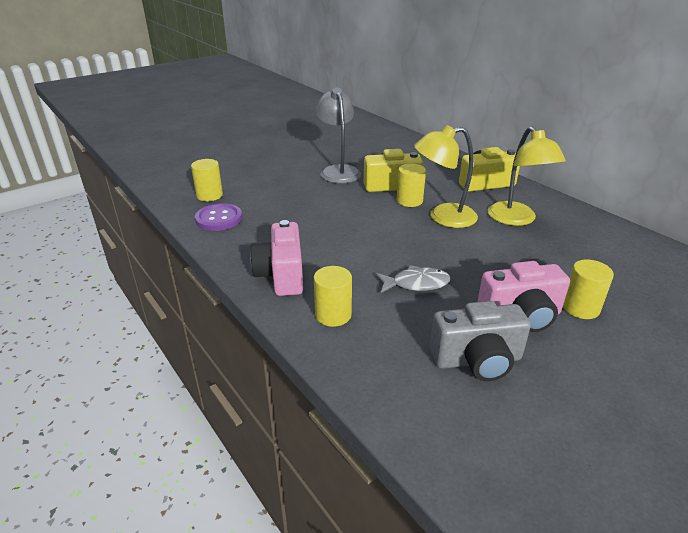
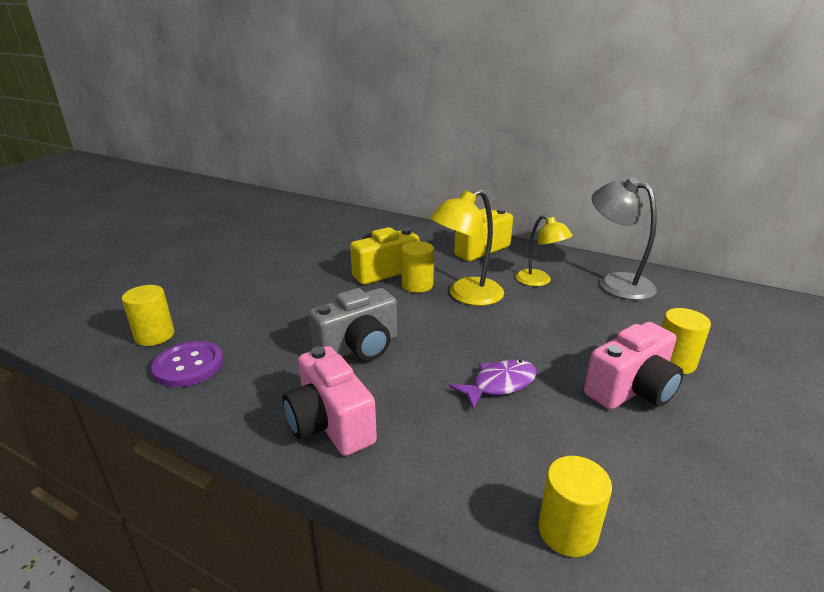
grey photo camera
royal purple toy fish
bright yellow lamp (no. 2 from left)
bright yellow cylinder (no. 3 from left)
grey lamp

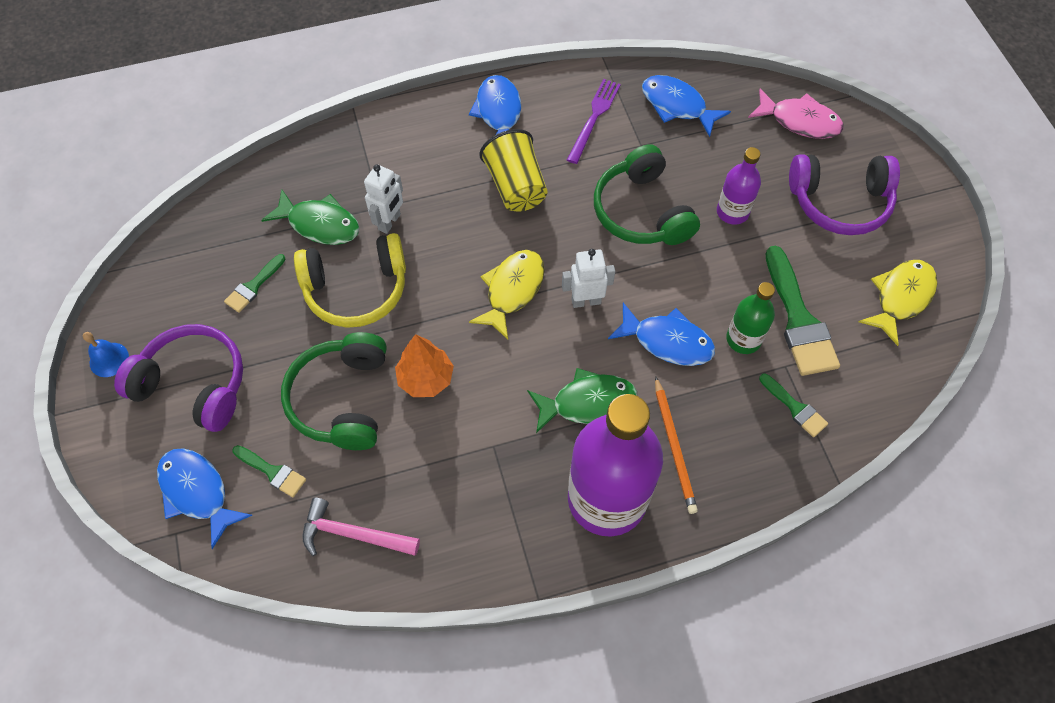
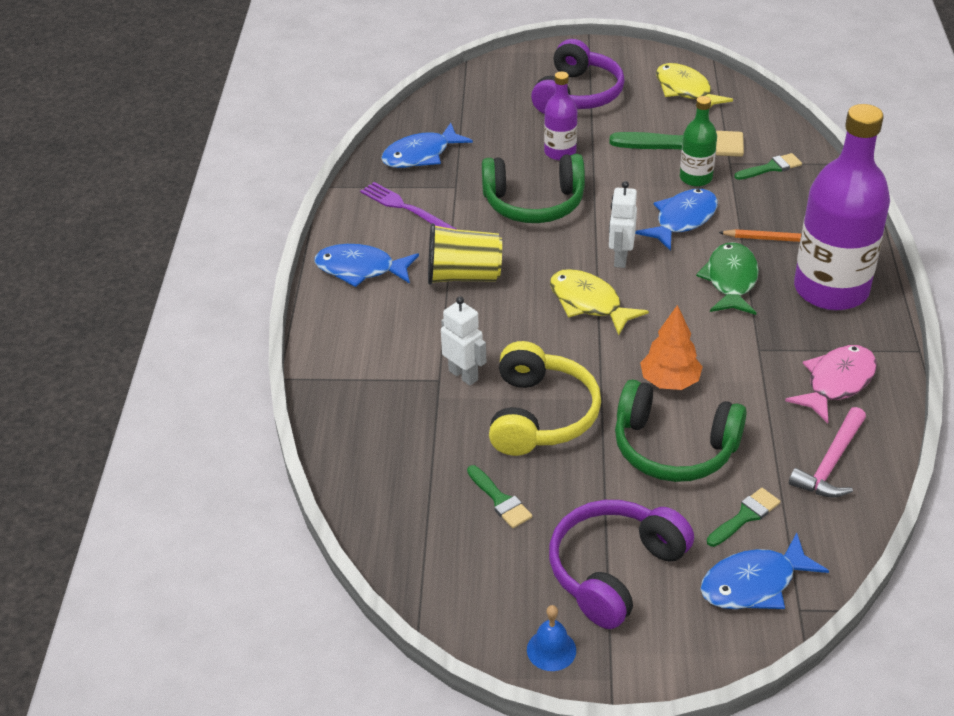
rosy toy fish
leaf-green toy fish (no. 1 from left in the first image)

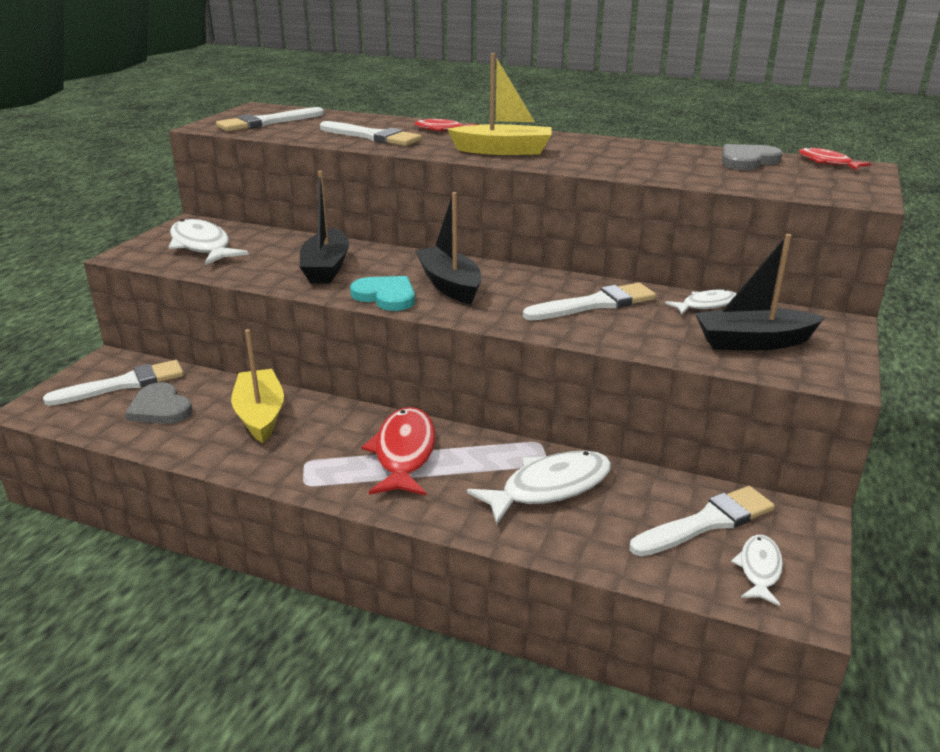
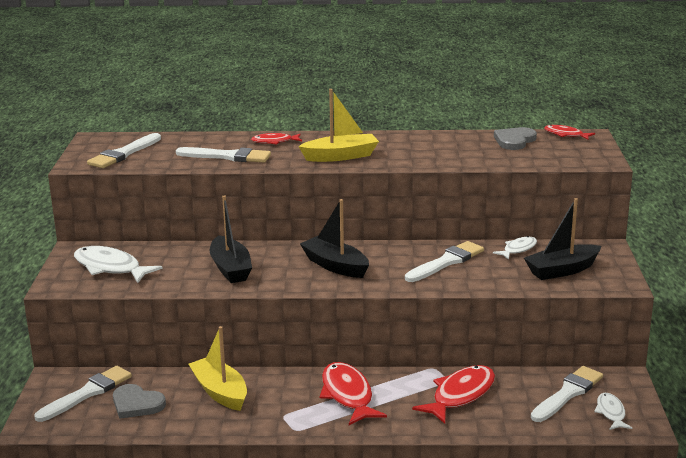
crimson toy fish (no. 3 from left)
aqua heart shape

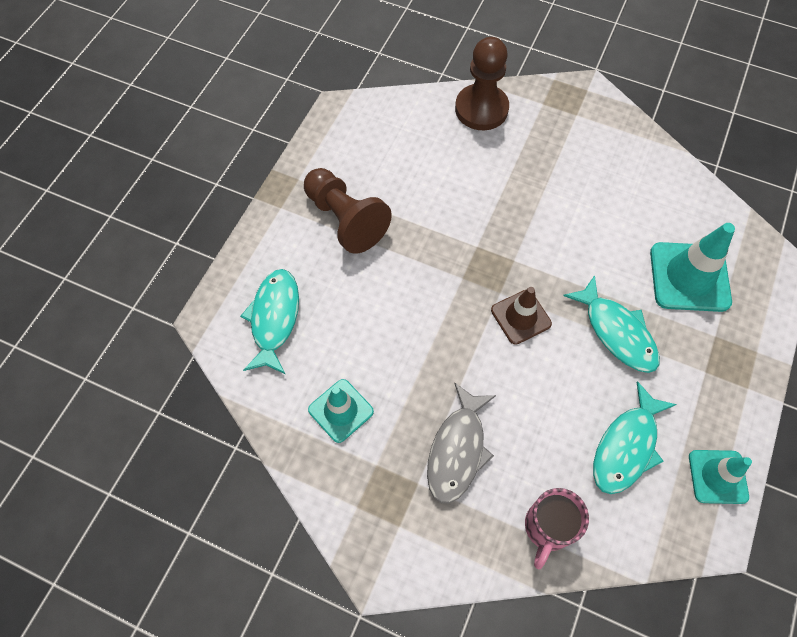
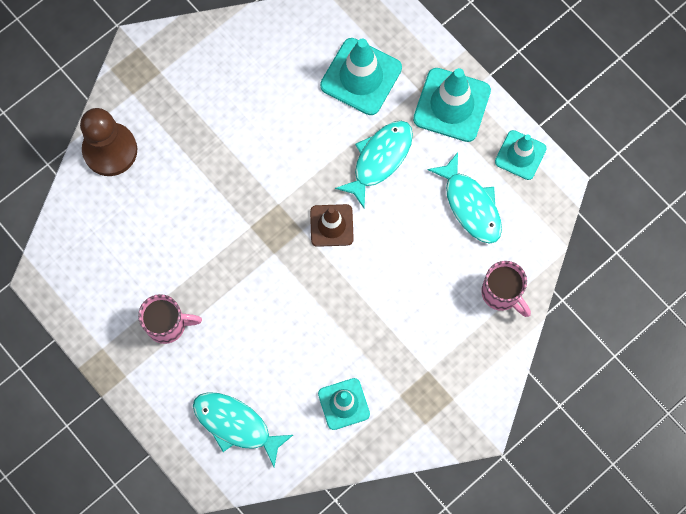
rosy coffee mug (no. 1 from left)
aqua toy fish (no. 2 from left)
aqua road cone (no. 3 from left)
grey toy fish

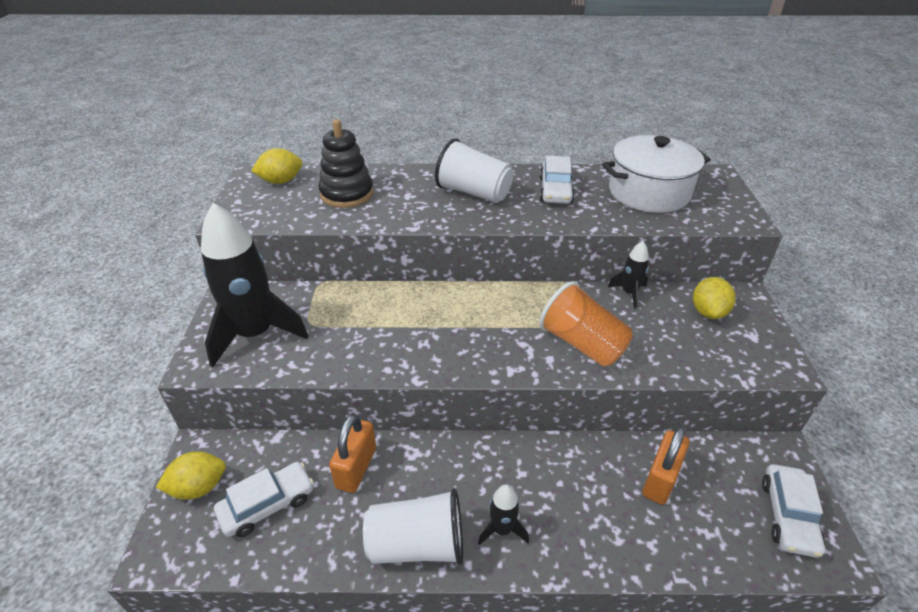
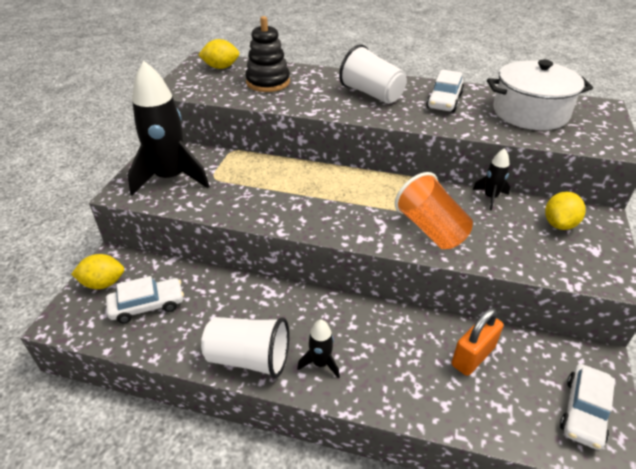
bright orange lock (no. 1 from left in the first image)

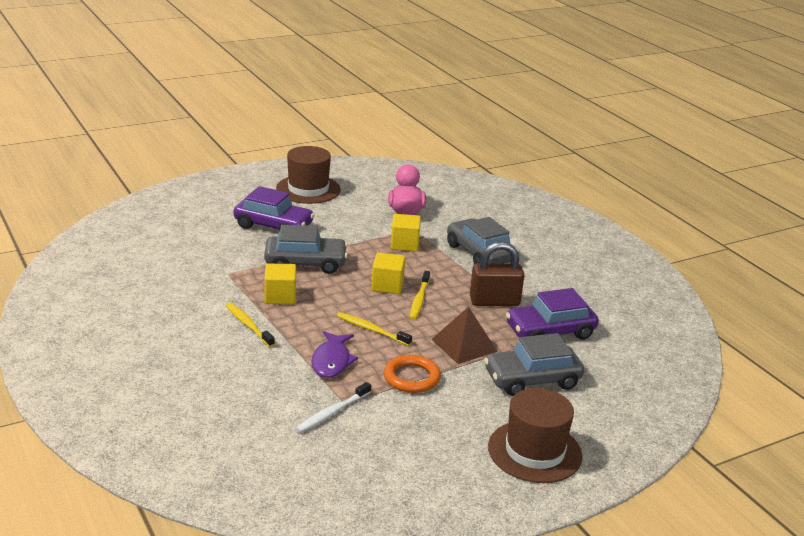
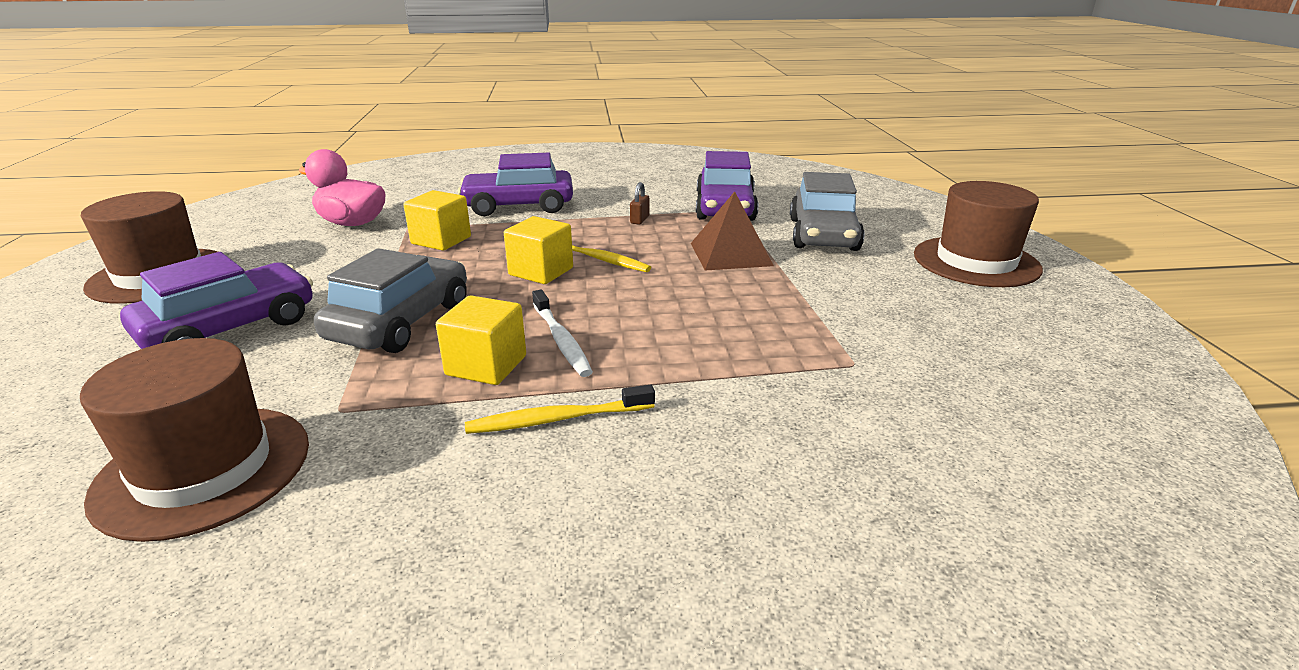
russet hat (no. 2 from left)
royal purple automobile (no. 2 from left)
snow-white tooth brush
russet lock
royal purple toy fish
bright yellow tooth brush (no. 2 from left in the first image)
bright orange torus

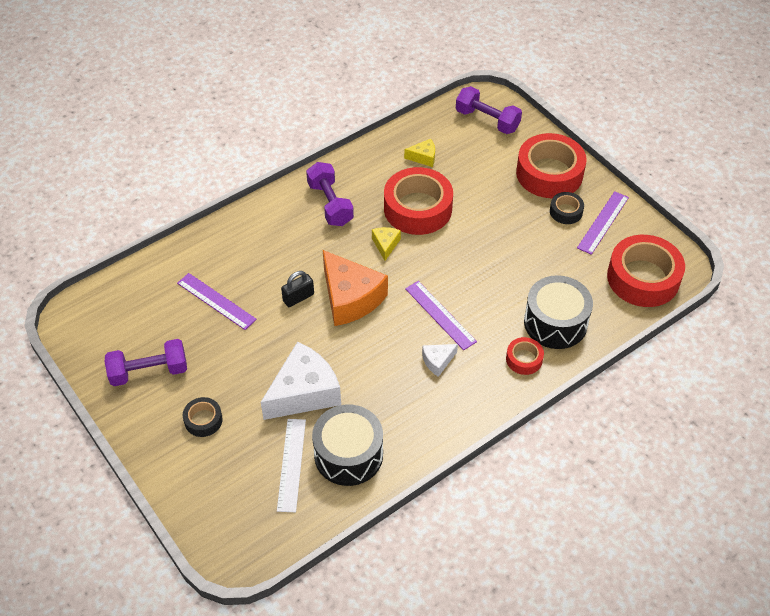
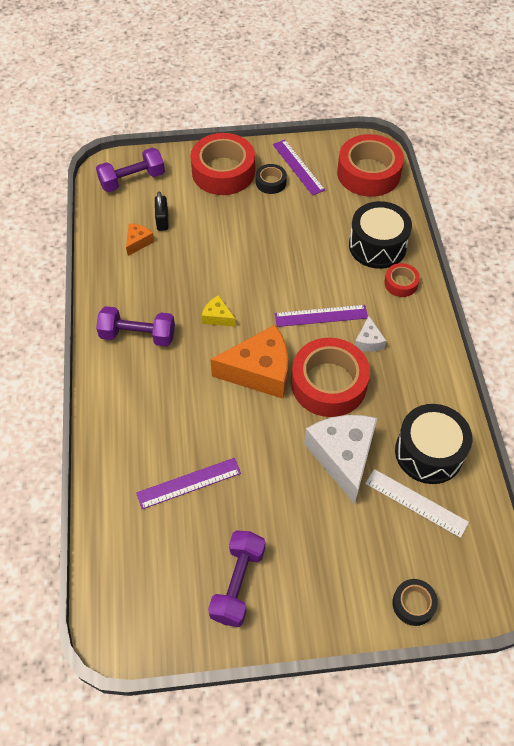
bright orange piece of cheese (no. 1 from left)
jet-black lock
crimson roll of tape (no. 2 from left)
jet-black roll of tape (no. 2 from left)

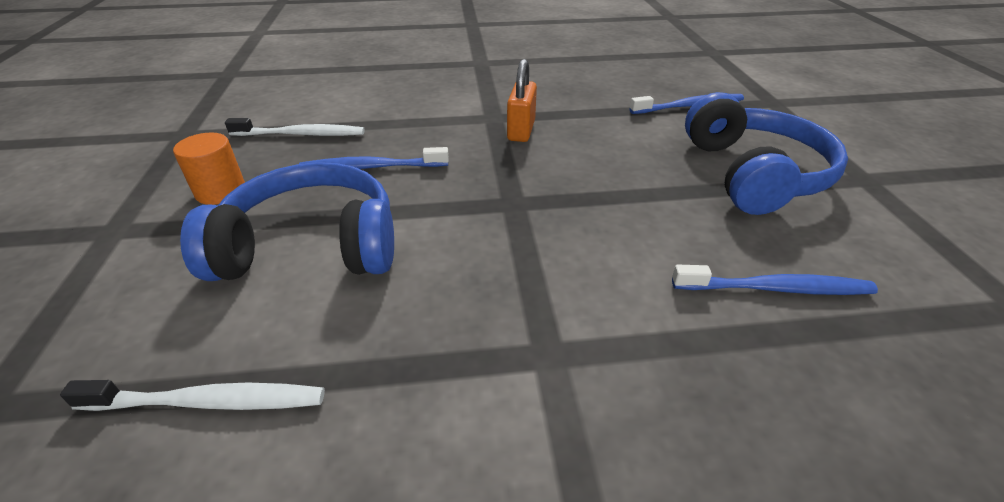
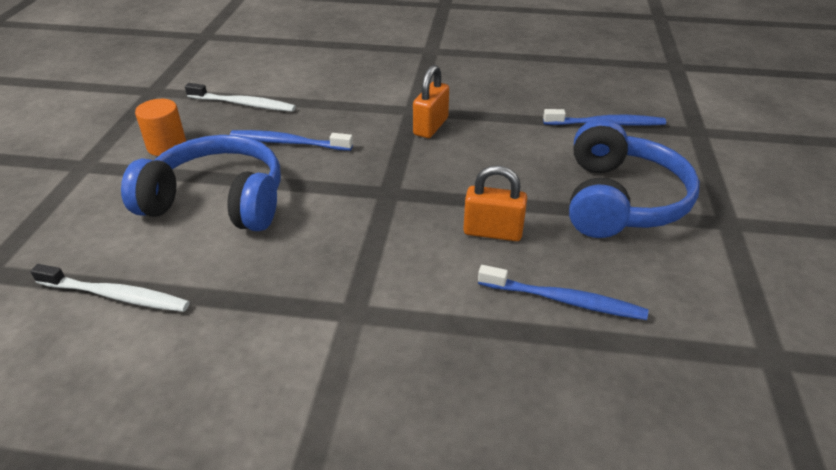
bright orange lock (no. 2 from left)

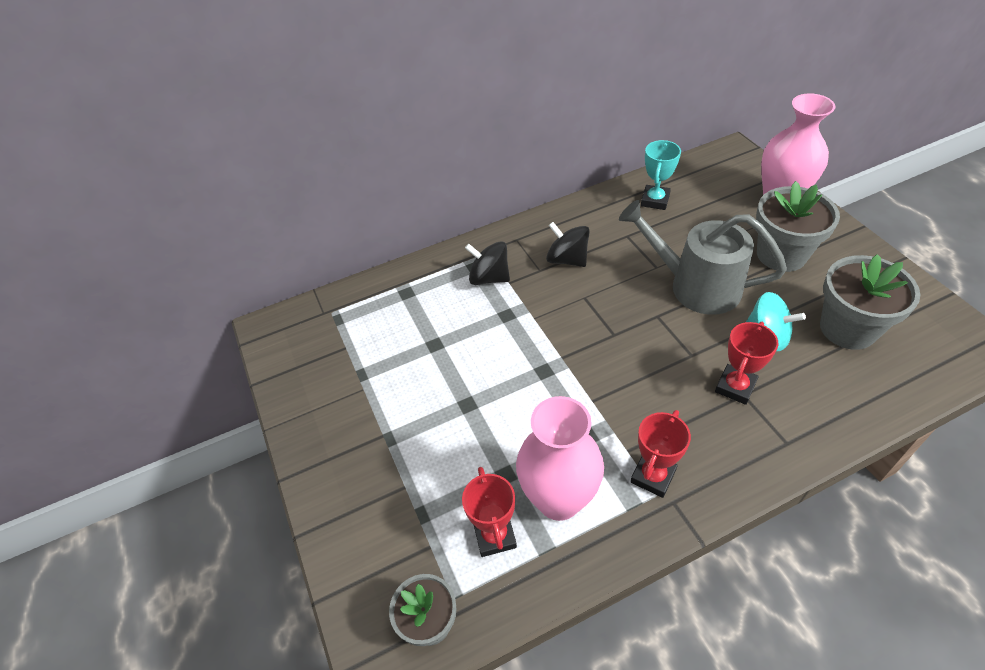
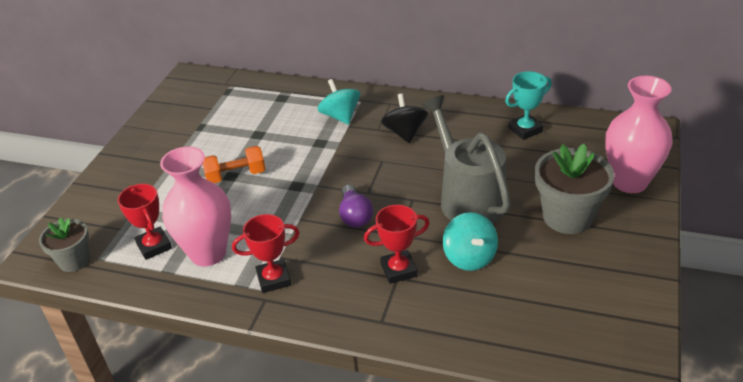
crimson award cup (no. 1 from left)
bright orange hand weight
aqua spinning top (no. 1 from left)
royal purple lightbulb
grey potted plant (no. 3 from left in the first image)

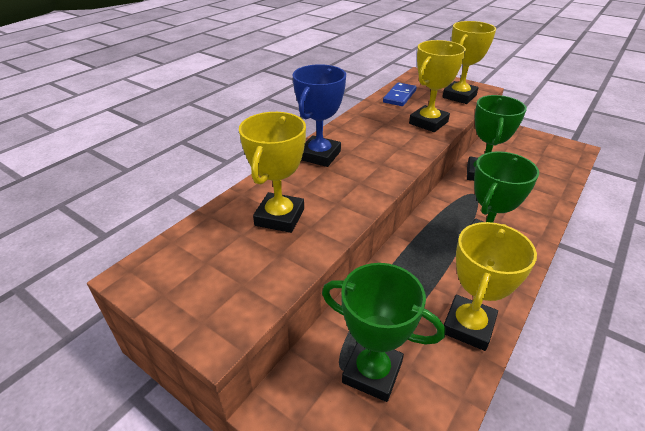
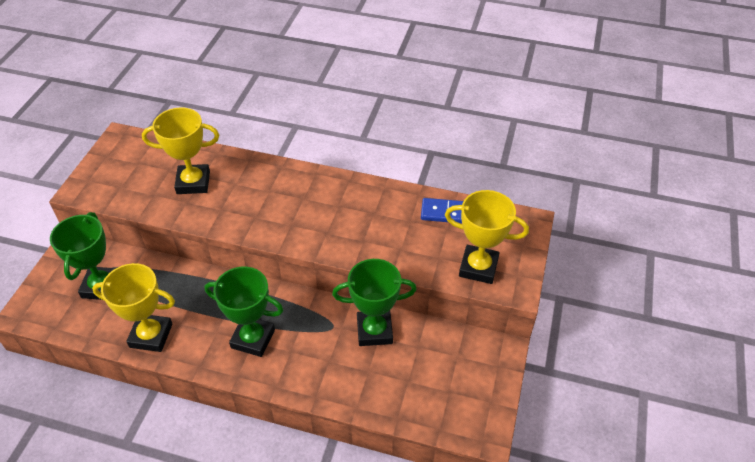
cobalt award cup
bright yellow award cup (no. 2 from left in the first image)

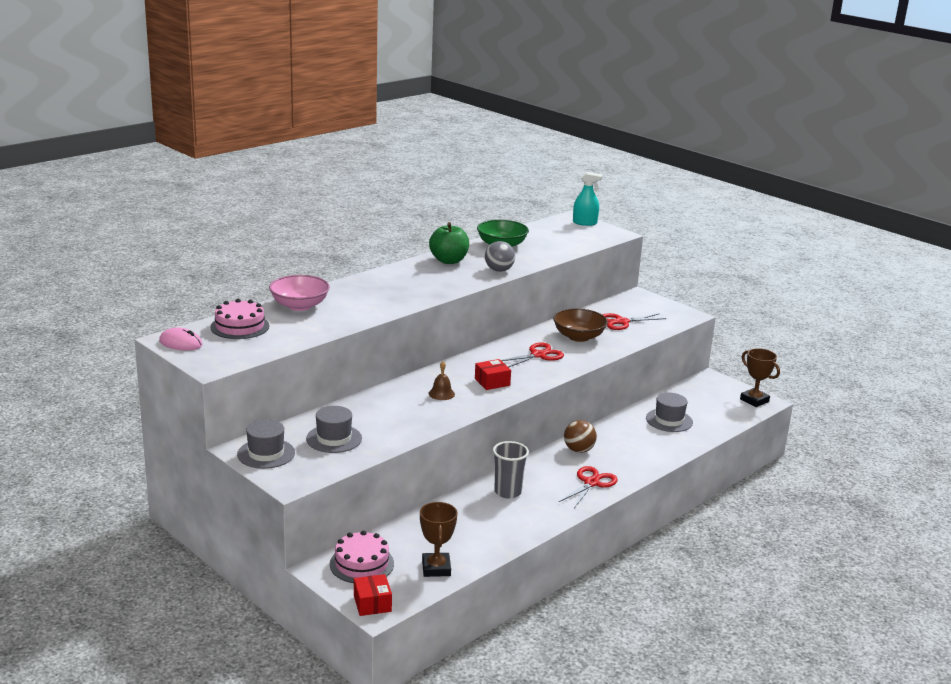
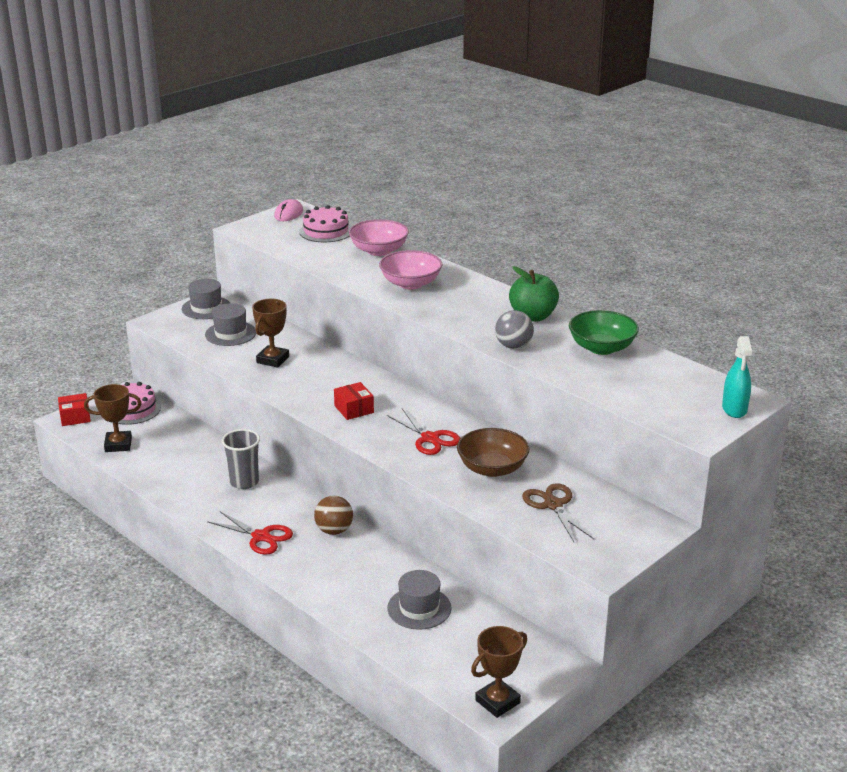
russet award cup (no. 2 from left)
rosy serving bowl (no. 2 from left)
russet shears
russet school bell

